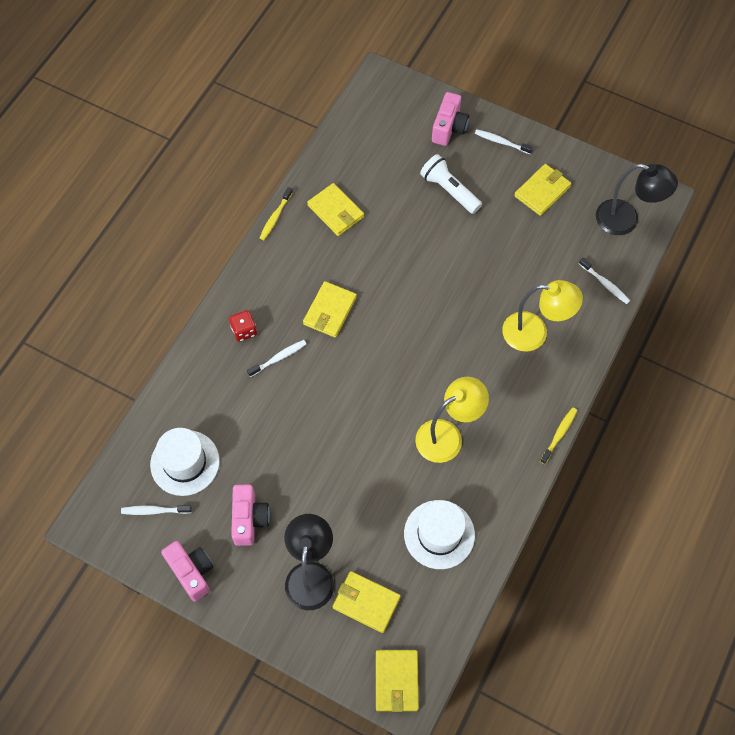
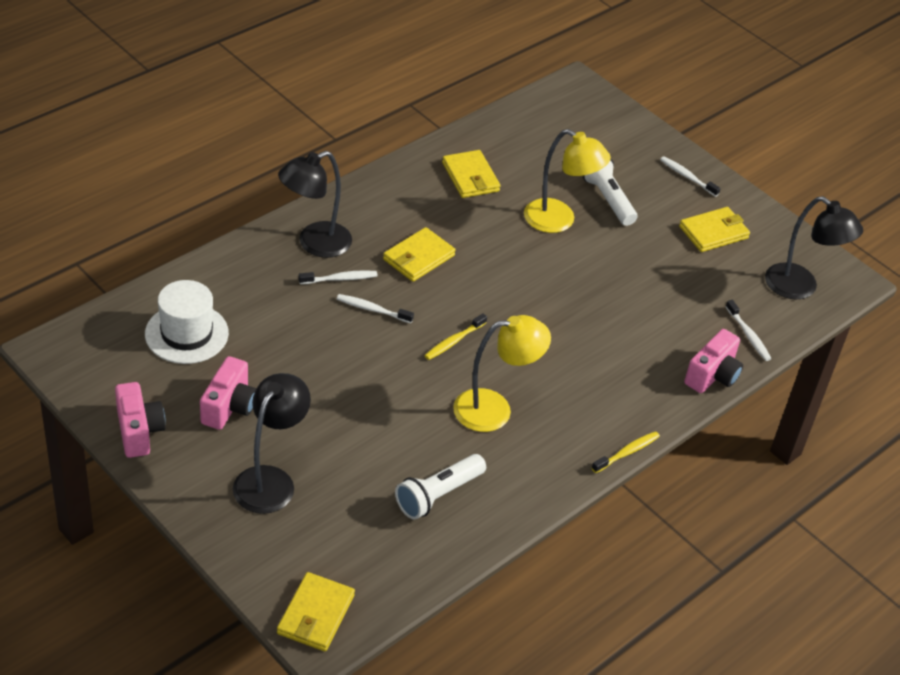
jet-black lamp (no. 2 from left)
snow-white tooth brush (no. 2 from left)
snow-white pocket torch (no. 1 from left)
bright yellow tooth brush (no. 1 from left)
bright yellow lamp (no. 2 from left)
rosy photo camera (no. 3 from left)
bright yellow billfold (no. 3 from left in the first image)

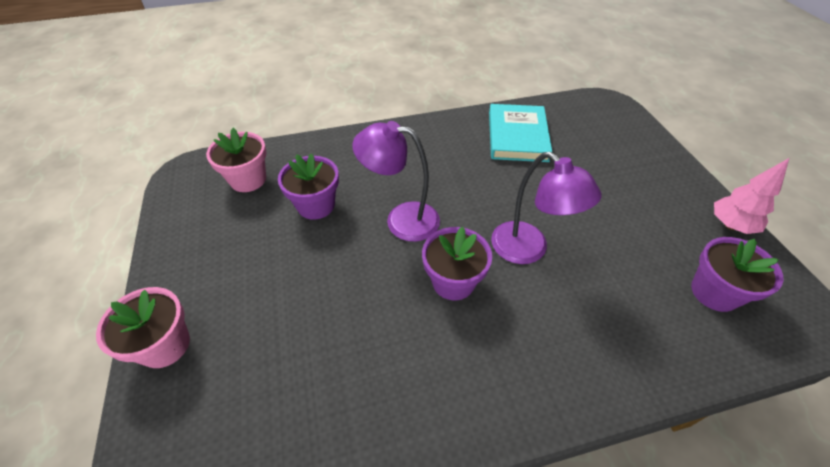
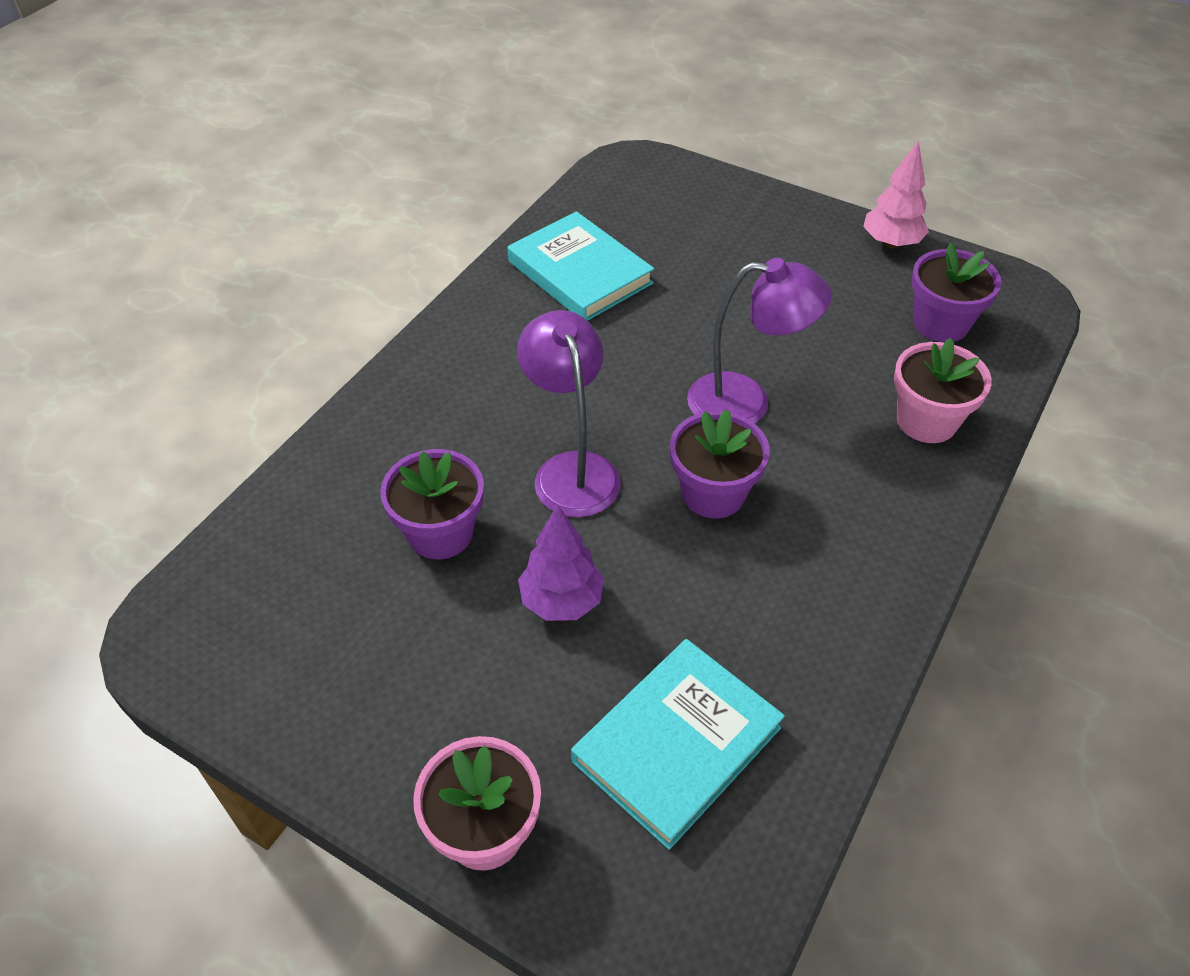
royal purple lamp (no. 1 from left)
royal purple tree
aqua book (no. 2 from left)
rosy potted plant (no. 2 from left)

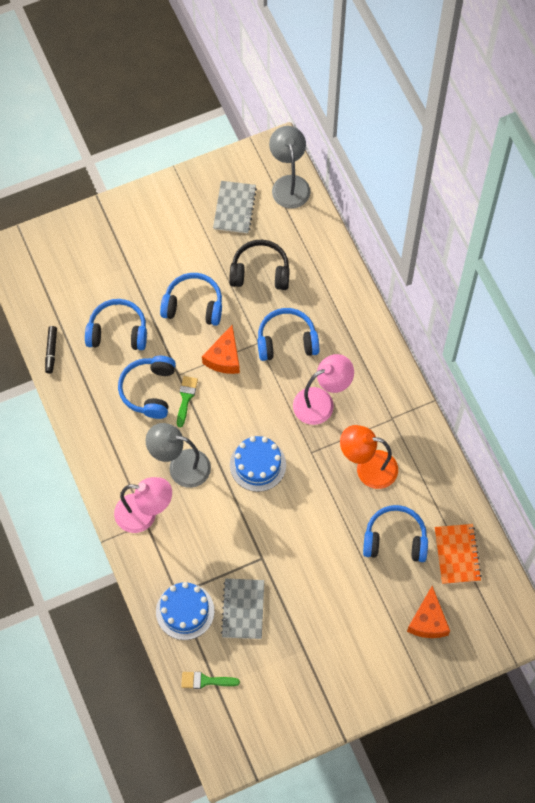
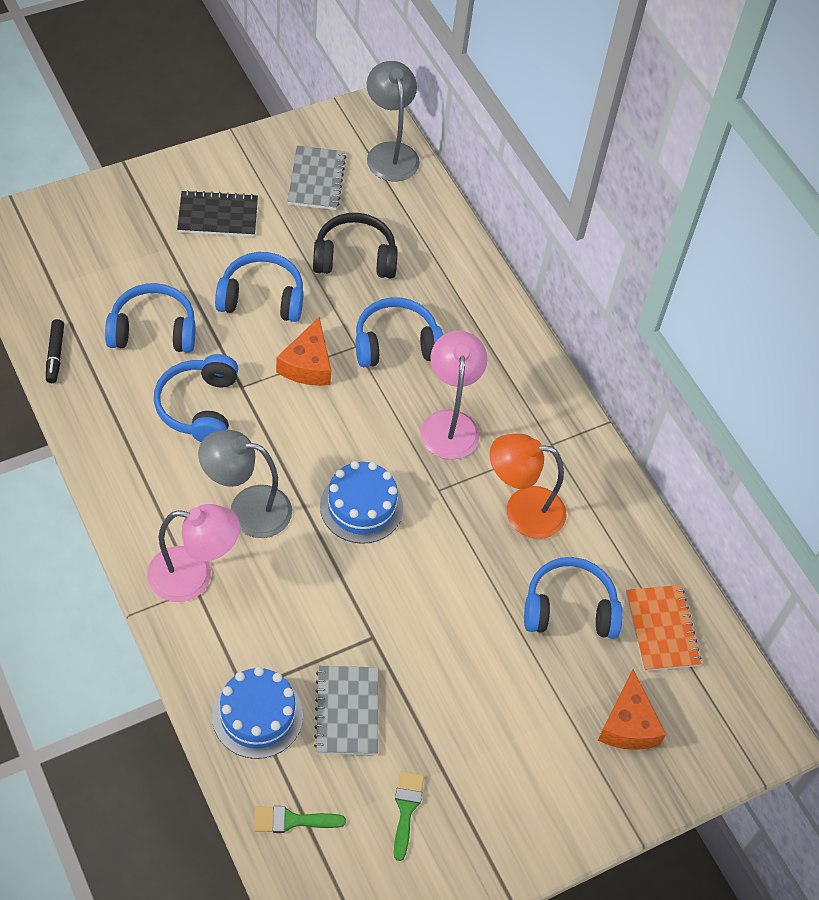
jet-black notebook
leaf-green brush (no. 2 from left)
rosy lamp (no. 2 from left)

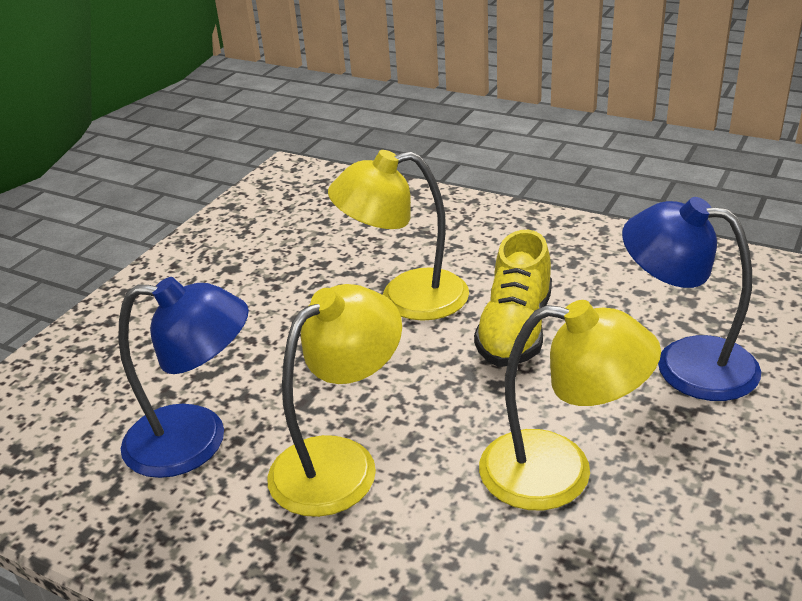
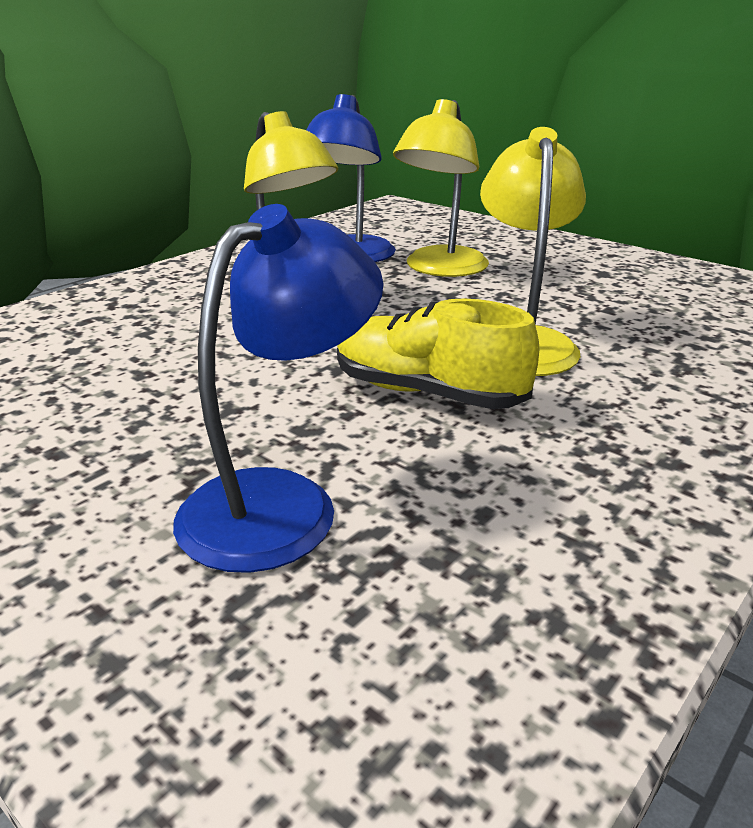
bright yellow lamp (no. 2 from left)

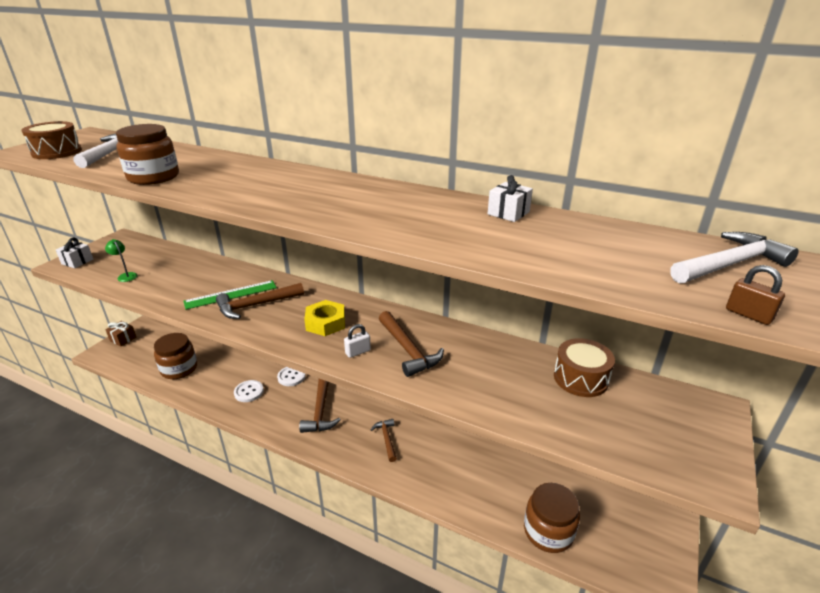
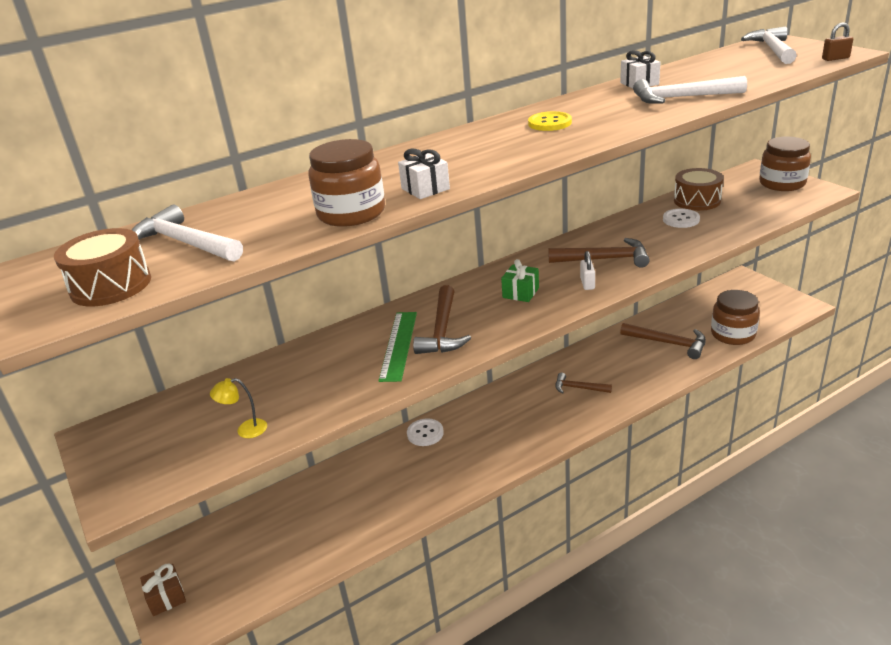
bright yellow lamp
snow-white wrapped gift (no. 1 from left)
leaf-green wrapped gift
bright yellow shirt button
russet claw hammer (no. 4 from left)
snow-white claw hammer (no. 2 from left)
snow-white shirt button (no. 2 from left)
russet jar (no. 3 from left)

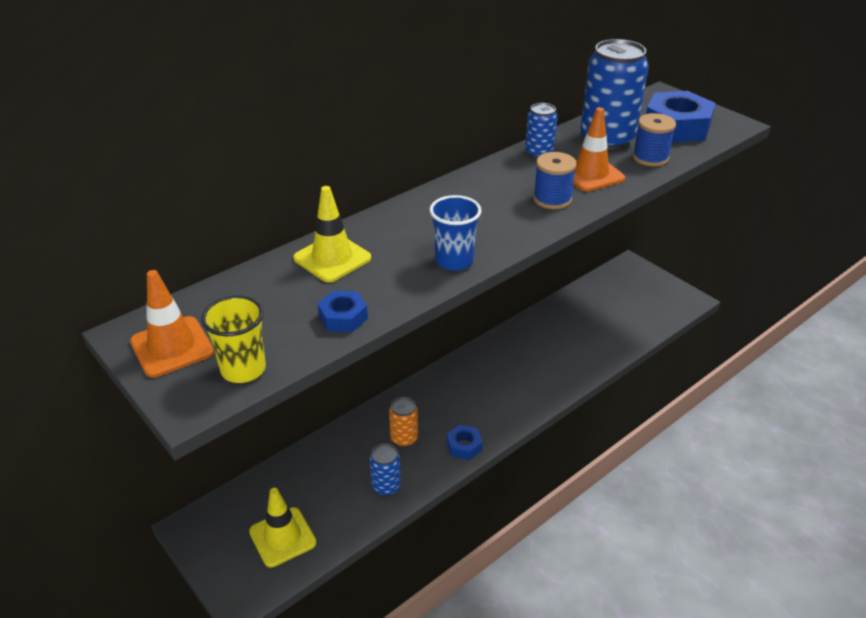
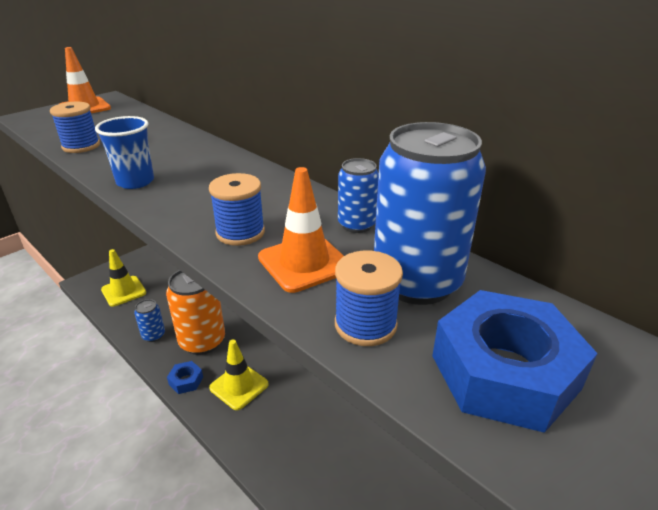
cobalt reel of thread (no. 1 from left)
bright orange tin
bright yellow road cone (no. 2 from left)
bright yellow tumbler

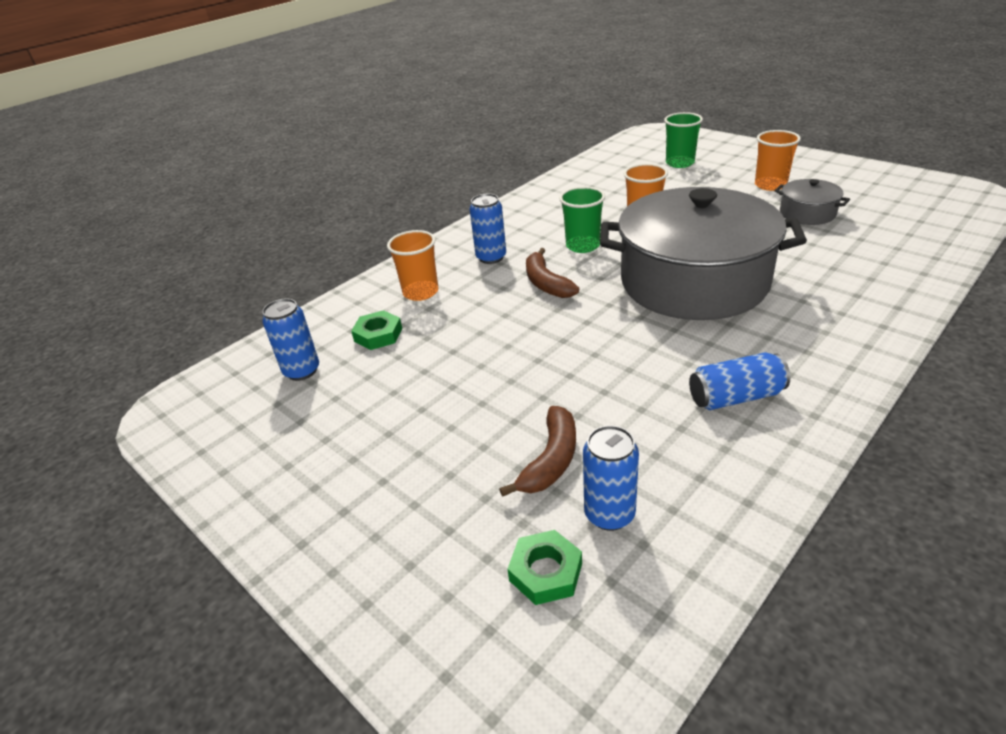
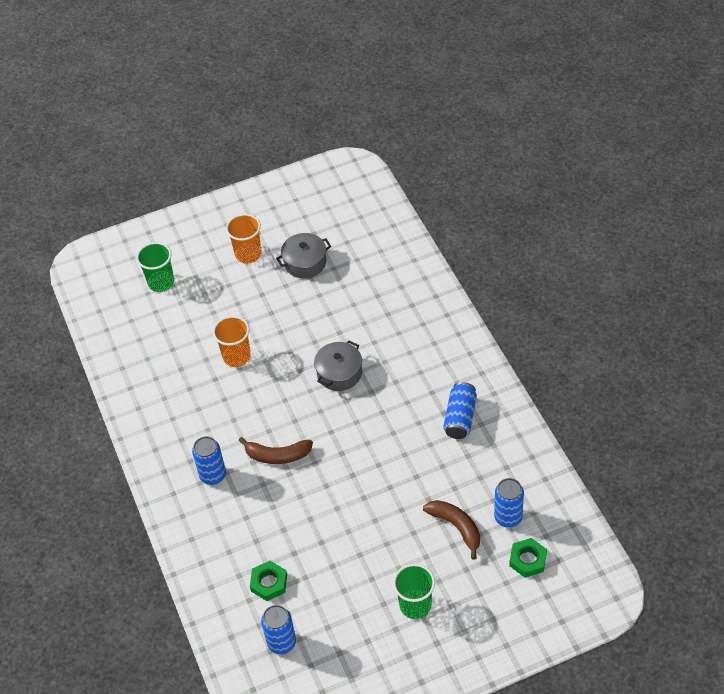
grey stockpot (no. 2 from left)
leaf-green tumbler (no. 2 from left)
bright orange tumbler (no. 1 from left in the first image)

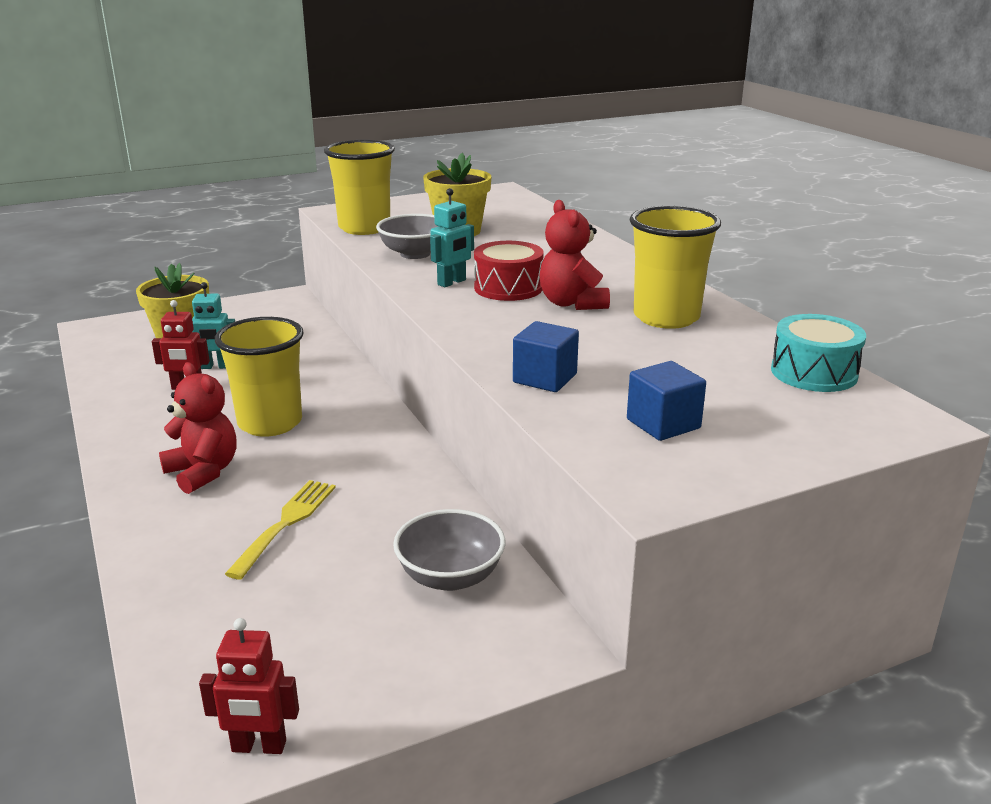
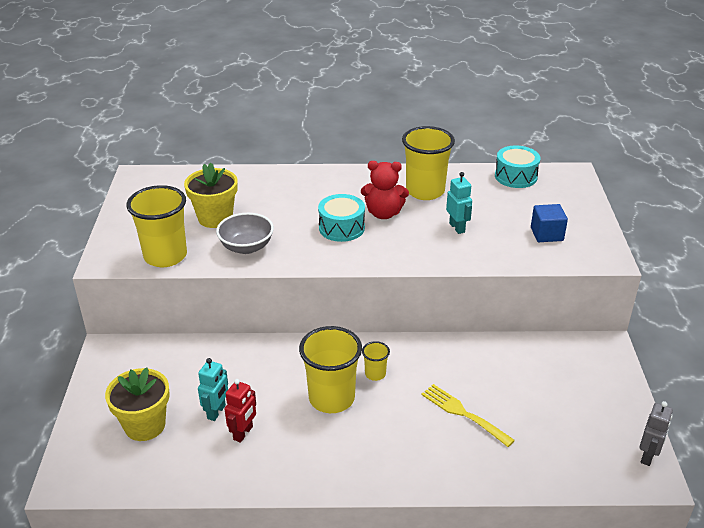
aqua toy drum (no. 1 from left)
bright yellow tumbler (no. 3 from left)
aqua robot figure (no. 2 from left)
grey robot figure
crimson stuffed bear (no. 1 from left in the first image)
grey serving bowl (no. 2 from left in the first image)
cobalt solid cube (no. 1 from left in the first image)

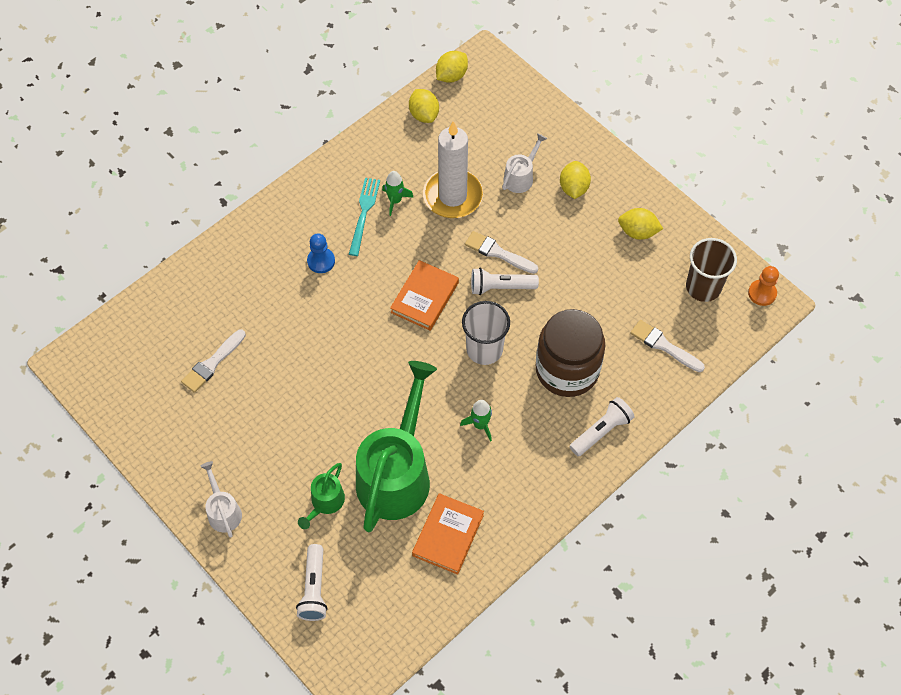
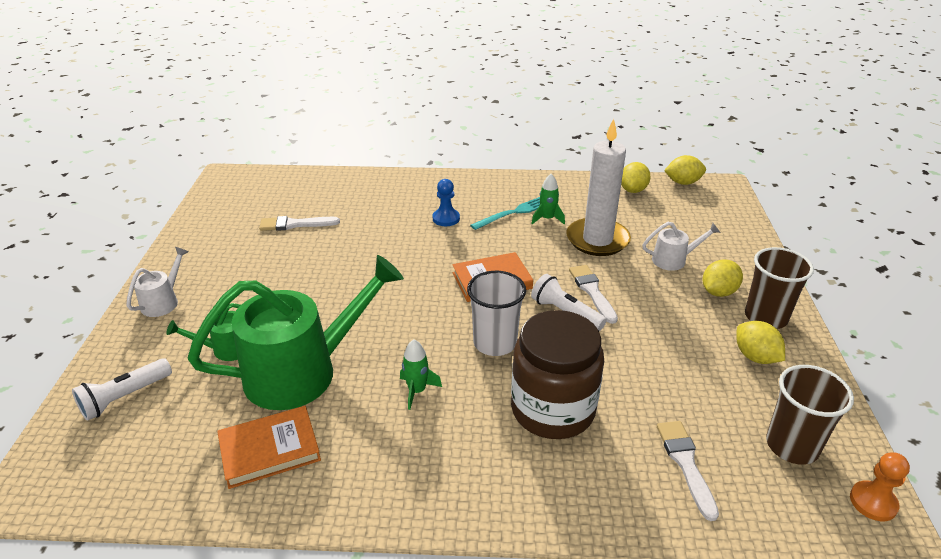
russet tumbler (no. 1 from left)
snow-white pocket torch (no. 3 from left in the first image)

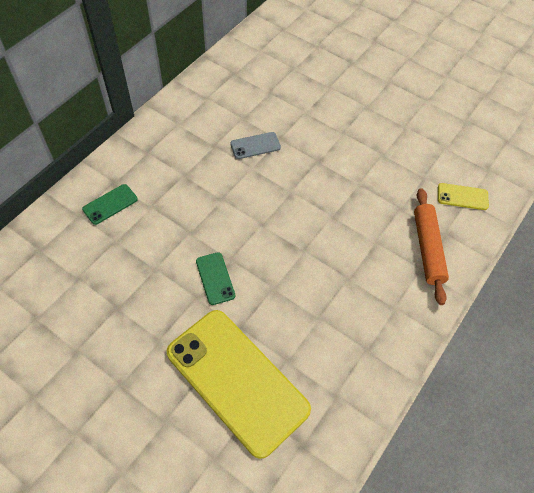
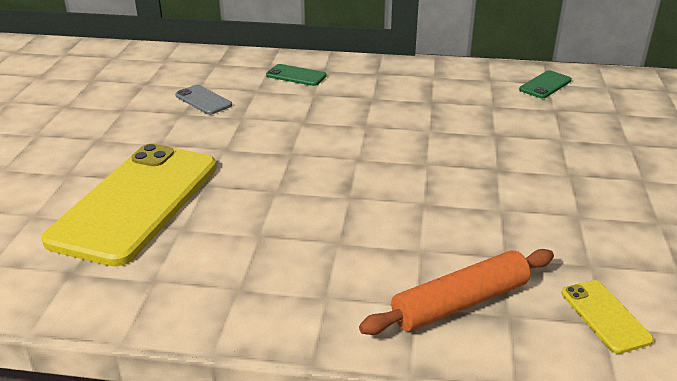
grey mobile phone
leaf-green mobile phone (no. 2 from left)

